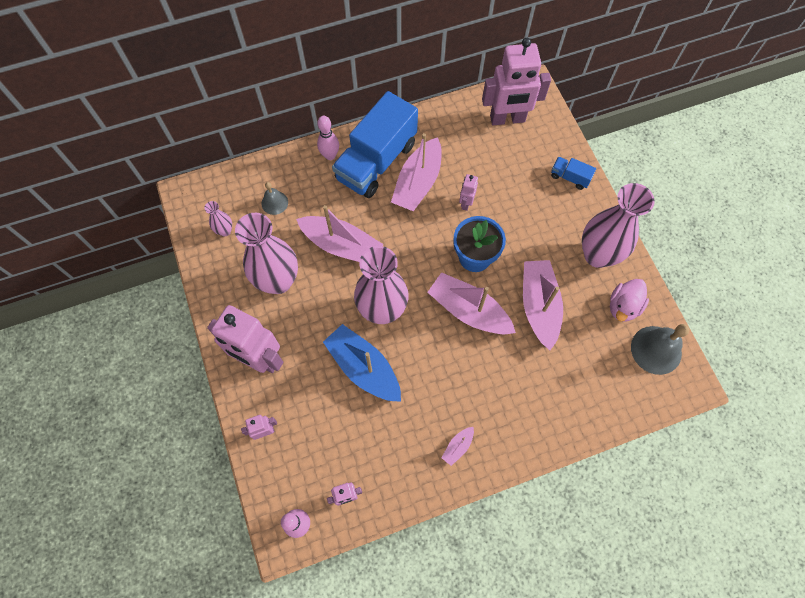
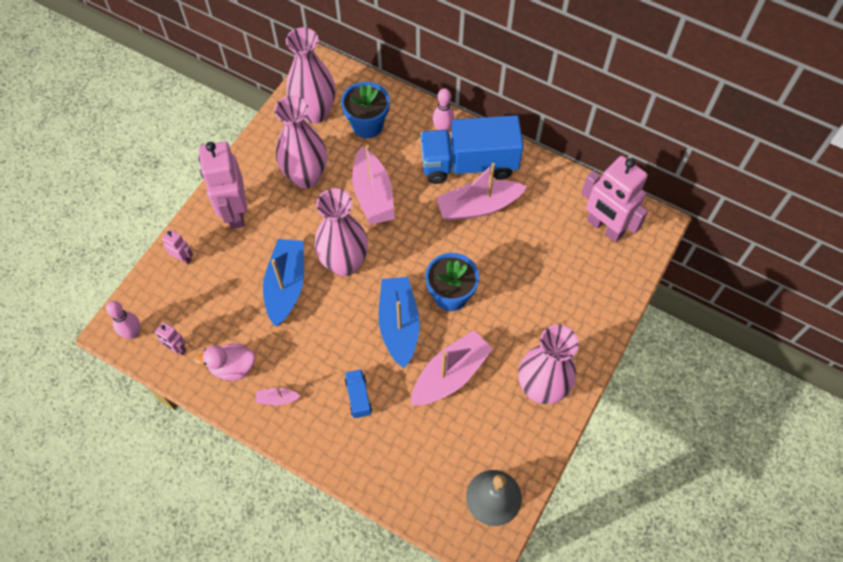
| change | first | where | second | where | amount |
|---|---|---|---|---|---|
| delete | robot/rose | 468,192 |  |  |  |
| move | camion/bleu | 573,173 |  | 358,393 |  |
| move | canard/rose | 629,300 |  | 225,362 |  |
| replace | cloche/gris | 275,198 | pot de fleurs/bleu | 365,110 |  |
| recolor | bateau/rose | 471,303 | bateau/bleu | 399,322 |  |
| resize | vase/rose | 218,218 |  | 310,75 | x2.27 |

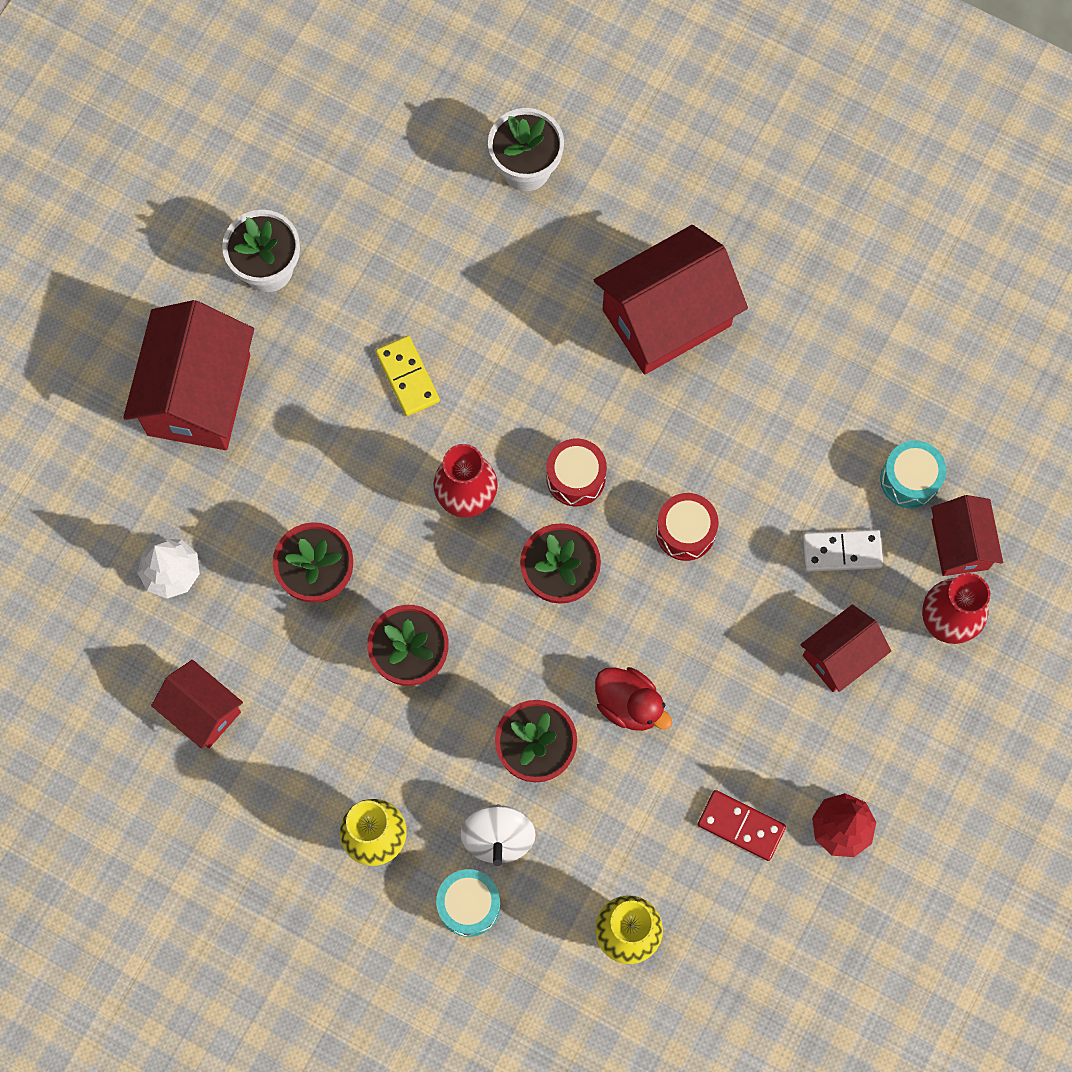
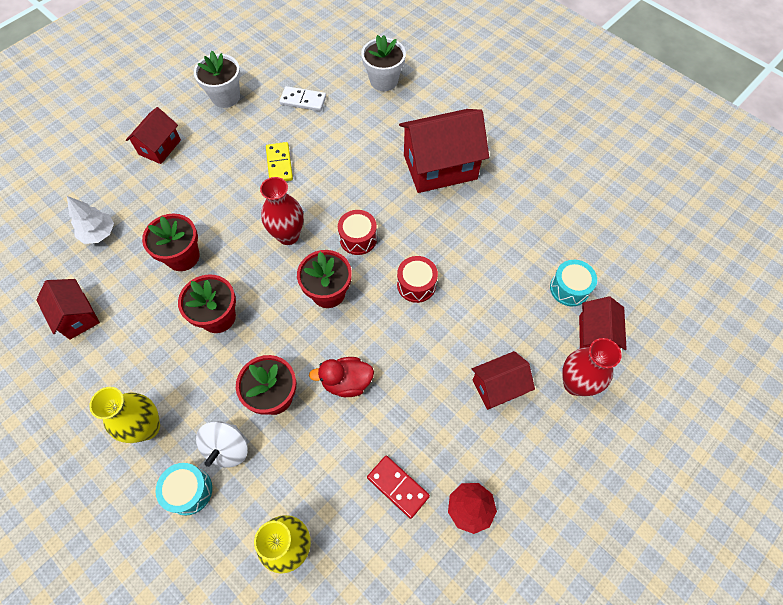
| change | first | where | second | where | amount |
|---|---|---|---|---|---|
| move | domino/blanc | 842,551 |  | 302,98 |  |
| rotate | canard/rouge | 633,699 |  | 341,377 | 120 degrees clockwise |
| resize | maison/rouge | 188,375 |  | 153,135 | x0.56 |

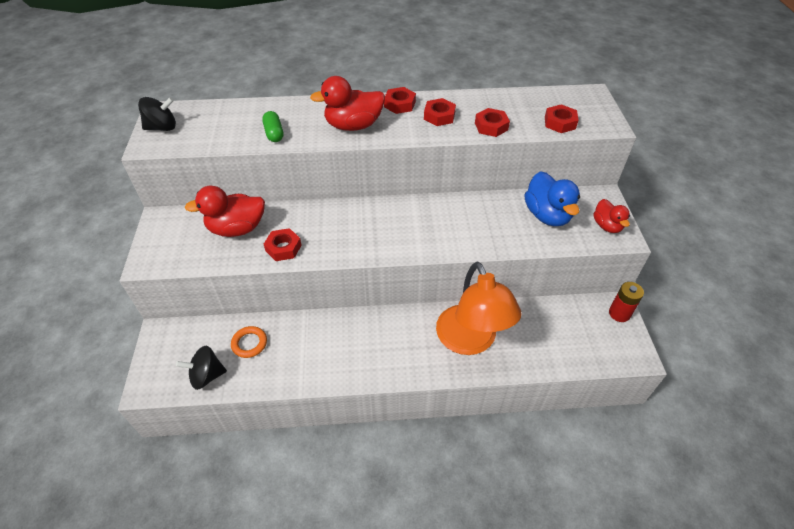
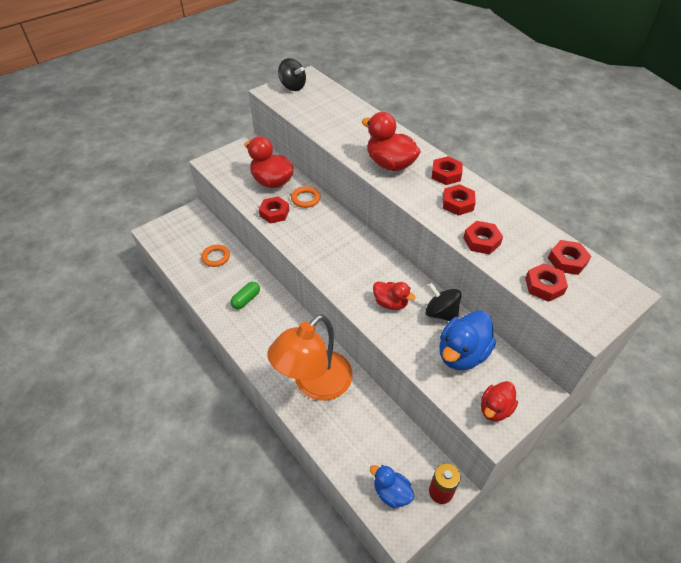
| change | first | where | second | where | amount |
|---|---|---|---|---|---|
| insert |  |  | anneau/orange | 306,197 |  |
| insert |  |  | canard/bleu | 392,486 |  |
| insert |  |  | canard/rouge | 394,295 |  |
| insert |  |  | écrou/rouge | 569,257 |  |
| move | toupie/noir | 201,368 |  | 443,302 |  |
| move | gélule/vert | 273,126 |  | 245,295 |  |

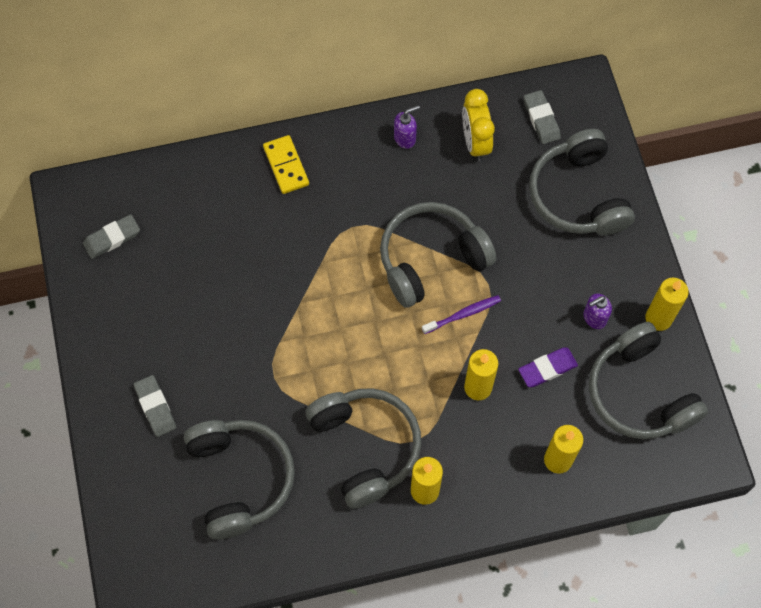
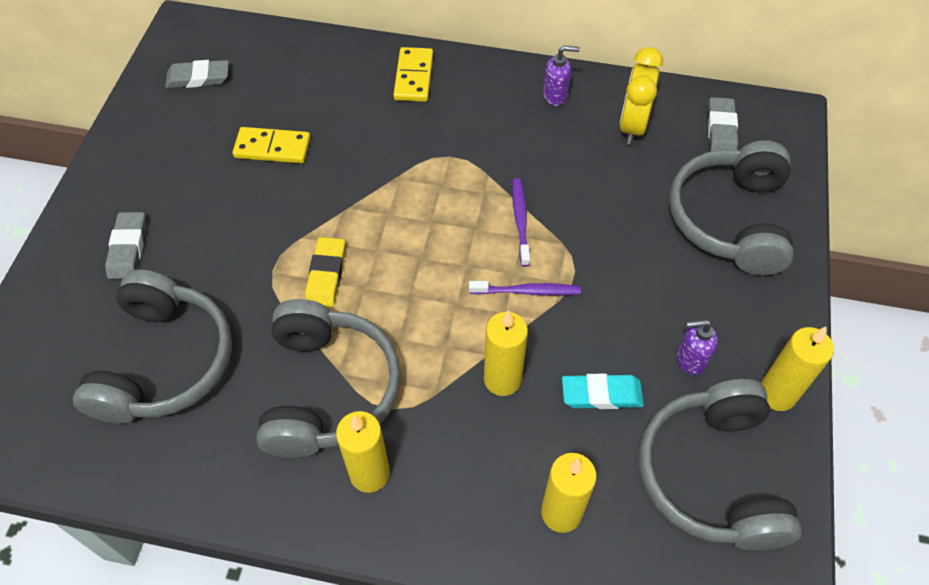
| change | first | where | second | where | amount |
|---|---|---|---|---|---|
| insert |  |  | domino/jaune | 272,145 |  |
| insert |  |  | gomme/jaune | 325,272 |  |
| replace | casque audio/gris | 438,255 | brosse à dents/violet | 521,222 |  |
| recolor | gomme/violet | 548,367 | gomme/turquoise | 603,391 |  |

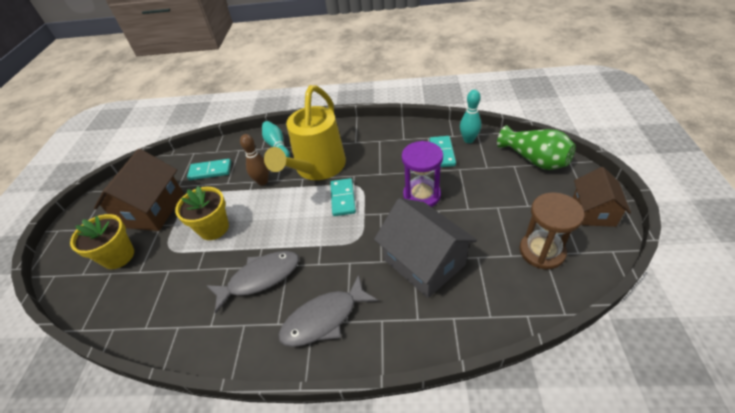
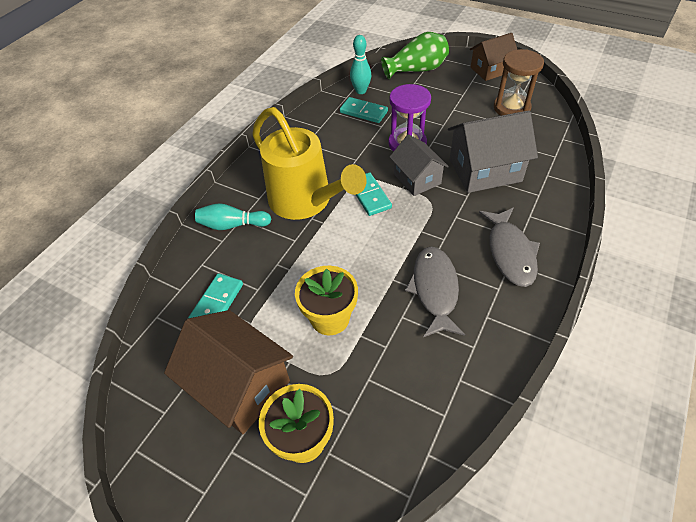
| change | first | where | second | where | amount |
|---|---|---|---|---|---|
| delete | quille/marron | 254,160 |  |  |  |
| insert |  |  | maison/gris | 419,165 |  |
| rotate | domino/turquoise | 343,197 |  | 374,194 | 45 degrees clockwise |
| rotate | maison/marron | 602,197 |  | 493,57 | 60 degrees counterclockwise |

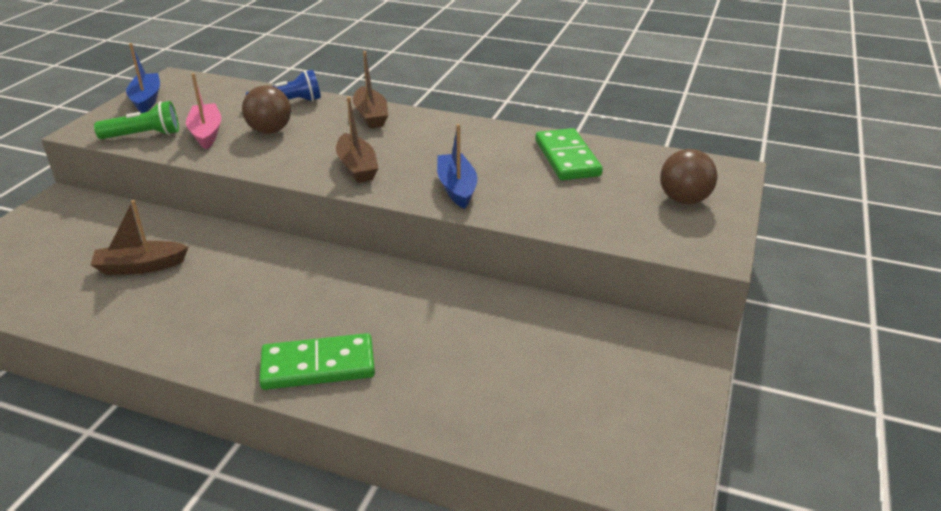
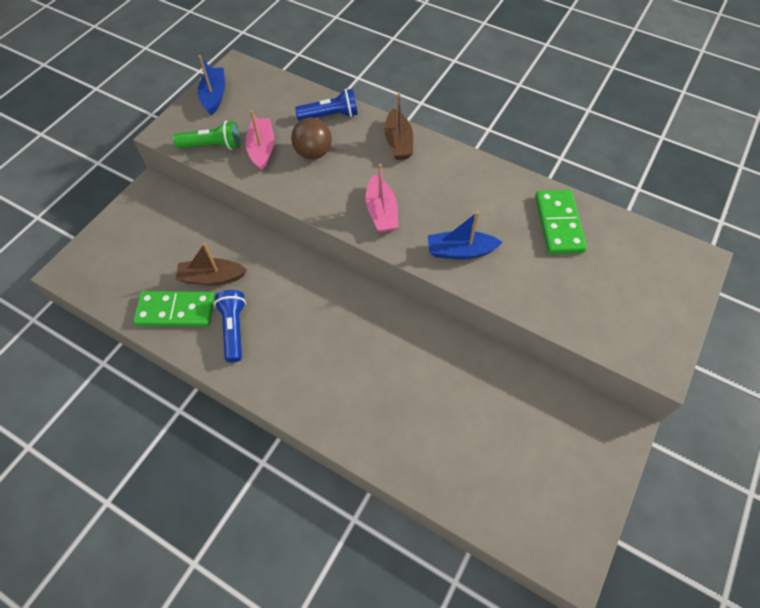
| change | first | where | second | where | amount |
|---|---|---|---|---|---|
| delete | balle/marron | 688,177 |  |  |  |
| insert |  |  | lampe de poche/bleu | 230,326 |  |
| move | domino/vert | 317,361 |  | 174,309 |  |
| recolor | bateau/marron | 357,140 | bateau/rose | 382,198 |  |
| rotate | bateau/bleu | 457,166 |  | 465,235 | 90 degrees counterclockwise |

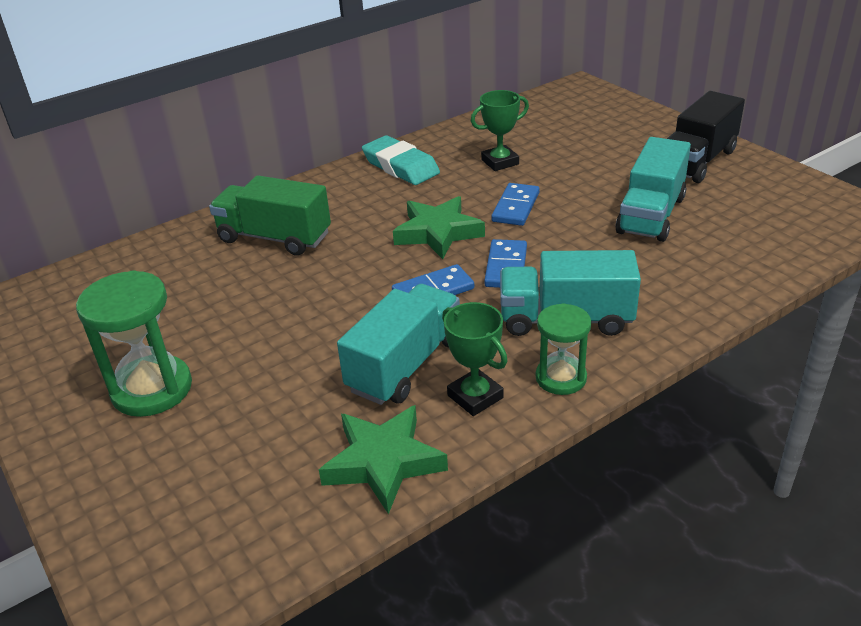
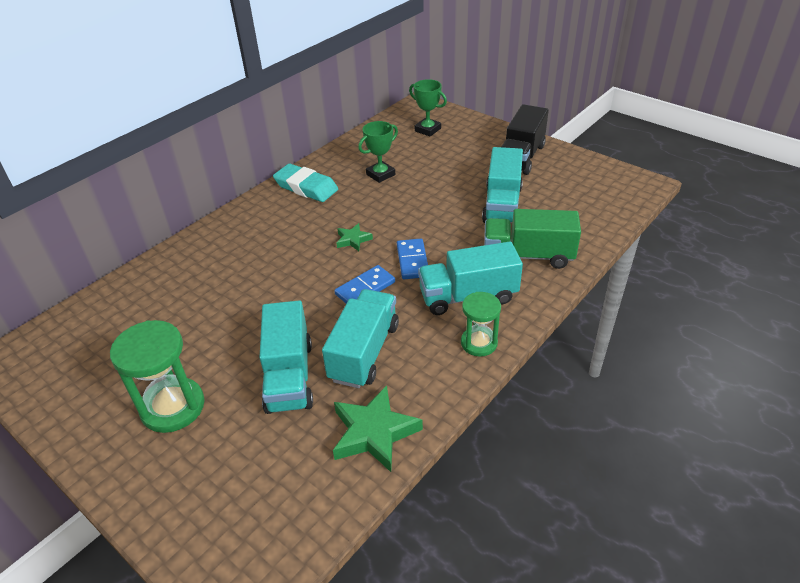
| change | first | where | second | where | amount |
|---|---|---|---|---|---|
| delete | domino/bleu | 515,204 |  |  |  |
| insert |  |  | camion/turquoise | 286,357 |  |
| move | camion/vert | 270,215 |  | 532,239 |  |
| move | trophée/vert | 475,359 |  | 428,107 |  |
| resize | étoile/vert | 439,227 |  | 355,237 | x0.54 |

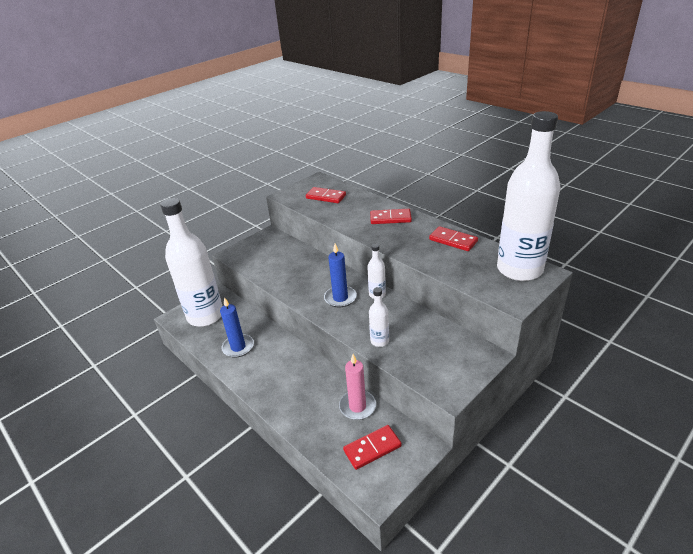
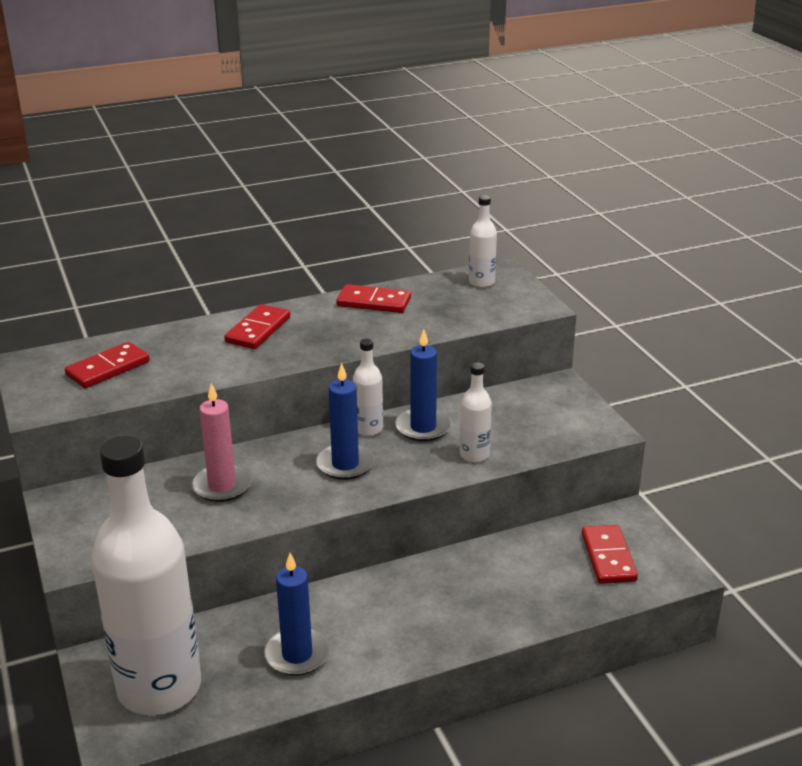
| change | first | where | second | where | amount |
|---|---|---|---|---|---|
| insert |  |  | bougie/bleu | 423,385 |  |
| move | bougie/rose | 357,387 |  | 221,442 |  |
| rotate | domino/rouge | 453,238 |  | 373,298 | 45 degrees clockwise |
| resize | bouteille/blanc | 528,196 |  | 483,241 | x0.42 |

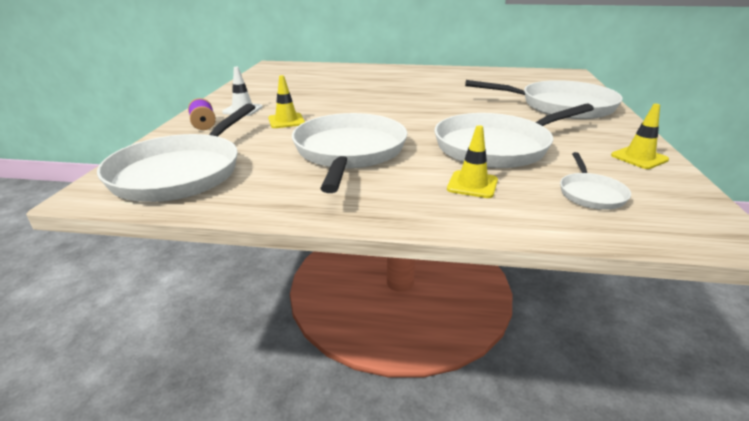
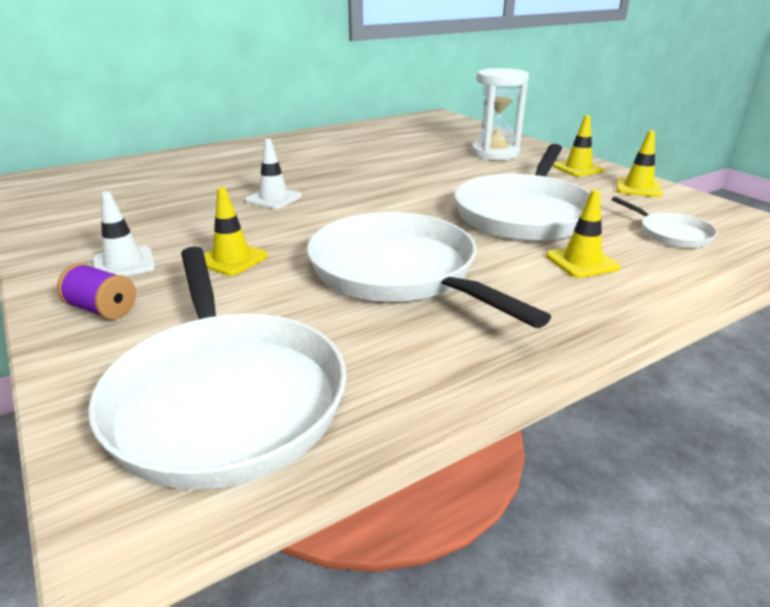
| change | first | where | second | where | amount |
|---|---|---|---|---|---|
| insert |  |  | cône de chantier/blanc | 273,174 |  |
| insert |  |  | cône de chantier/jaune | 579,146 |  |
| replace | poêle/blanc | 544,99 | sablier/blanc | 500,114 |  |

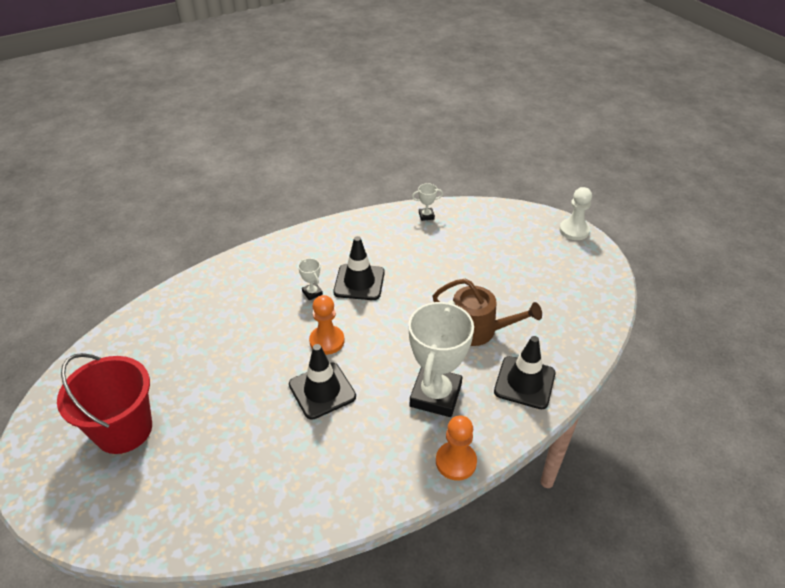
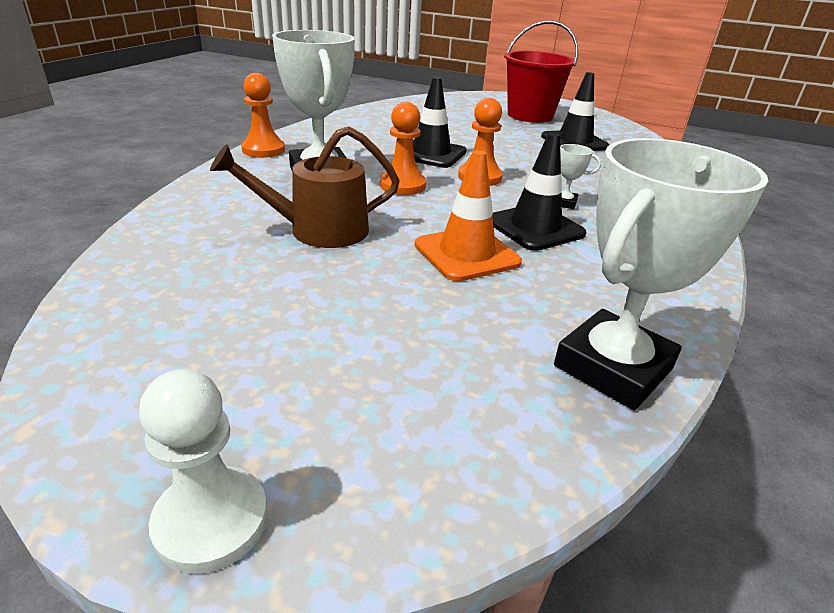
| change | first | where | second | where | amount |
|---|---|---|---|---|---|
| insert |  |  | pion/orange | 403,148 |  |
| insert |  |  | cône de chantier/orange | 468,215 |  |
| move | cône de chantier/noir | 525,372 |  | 575,111 |  |
| resize | trophée/blanc | 427,202 |  | 661,274 | x2.40 |

